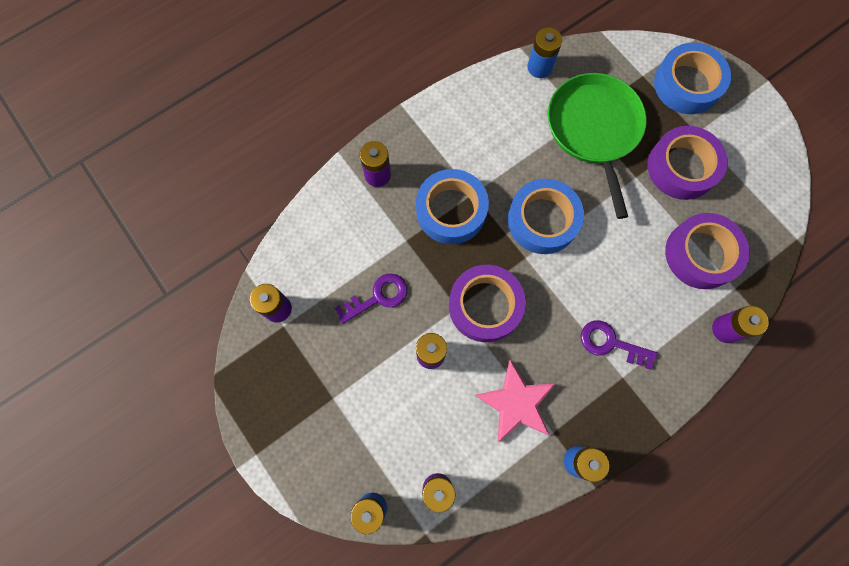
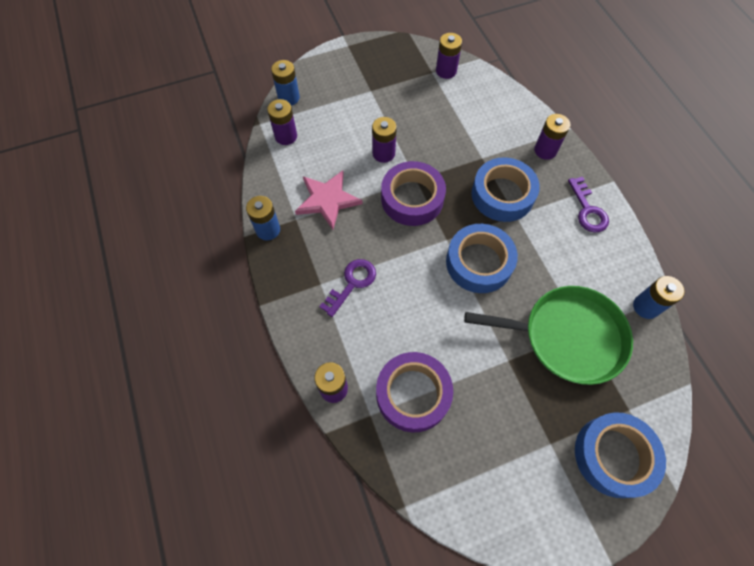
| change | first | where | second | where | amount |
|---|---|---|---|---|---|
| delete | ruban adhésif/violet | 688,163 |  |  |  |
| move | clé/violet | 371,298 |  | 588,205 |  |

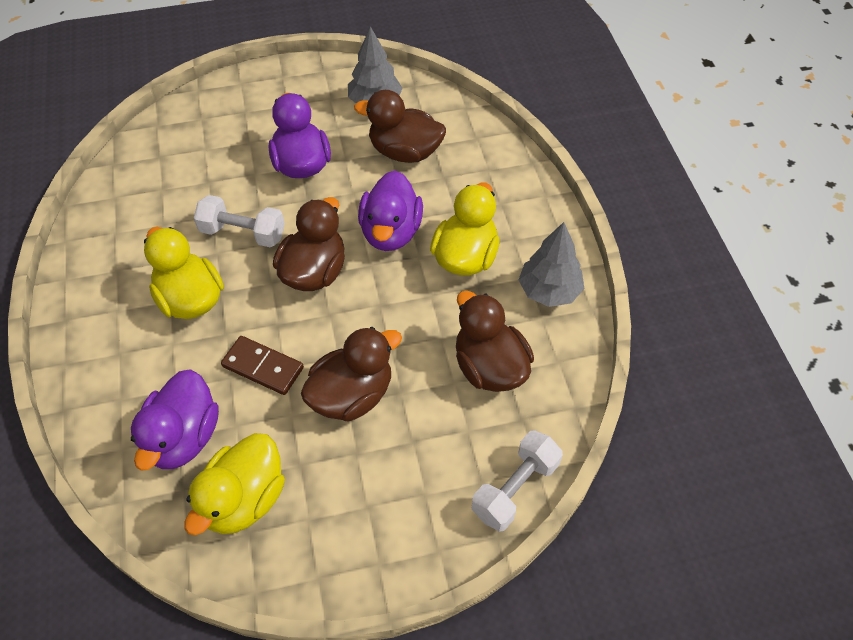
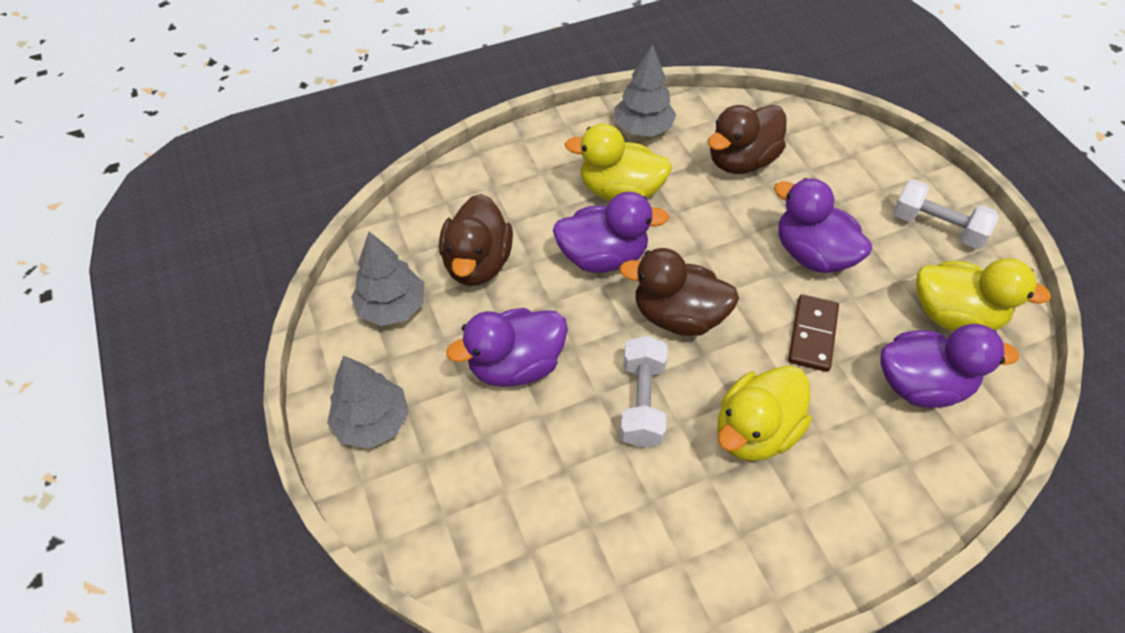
| change | first | where | second | where | amount |
|---|---|---|---|---|---|
| insert |  |  | arbre/gris | 368,402 |  |
| move | haltère/blanc | 517,481 |  | 946,214 |  |
| recolor | canard/marron | 351,374 | canard/violet | 823,225 |  |

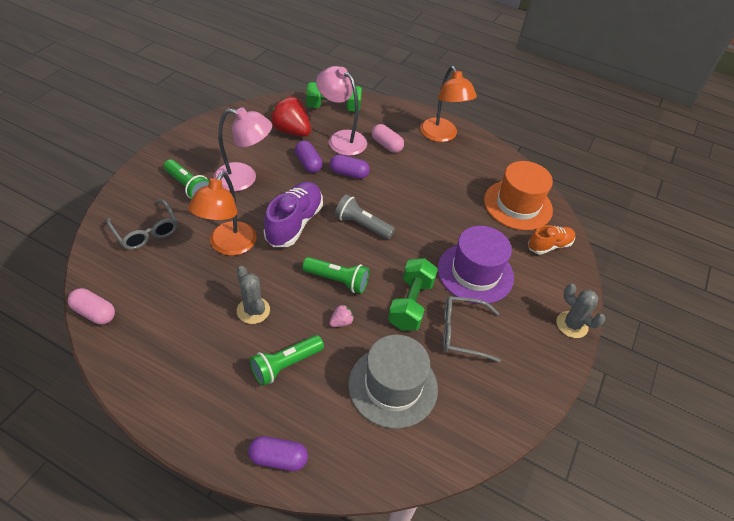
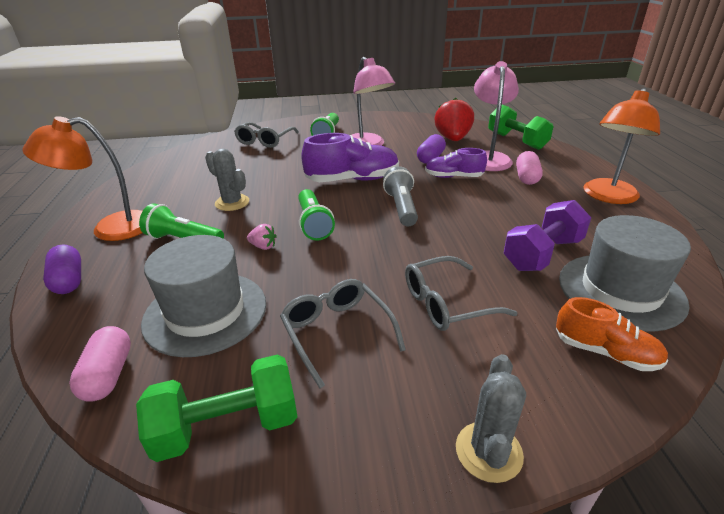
| change | first | where | second | where | amount |
|---|---|---|---|---|---|
| insert |  |  | haltère/violet | 548,235 |  |
| move | gélule/rose | 91,306 |  | 100,364 |  |
| move | lampe/orange | 222,214 |  | 82,178 |  |
| move | haltère/vert | 413,294 |  | 217,408 |  |
| replace | gélule/violet | 350,166 | chaussure/violet | 456,163 |  |
| replace | chapeau/violet | 476,265 | lunettes/gris | 461,293 |  |
| recolor | chapeau/orange | 518,195 | chapeau/gris | 625,273 |  |
| rotate | cactus/gris | 253,295 |  | 227,180 | 75 degrees counterclockwise |

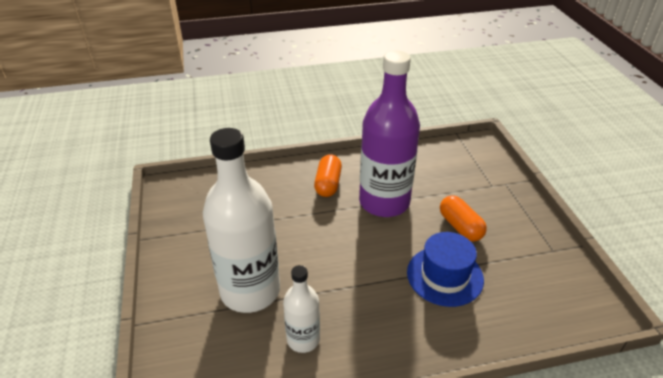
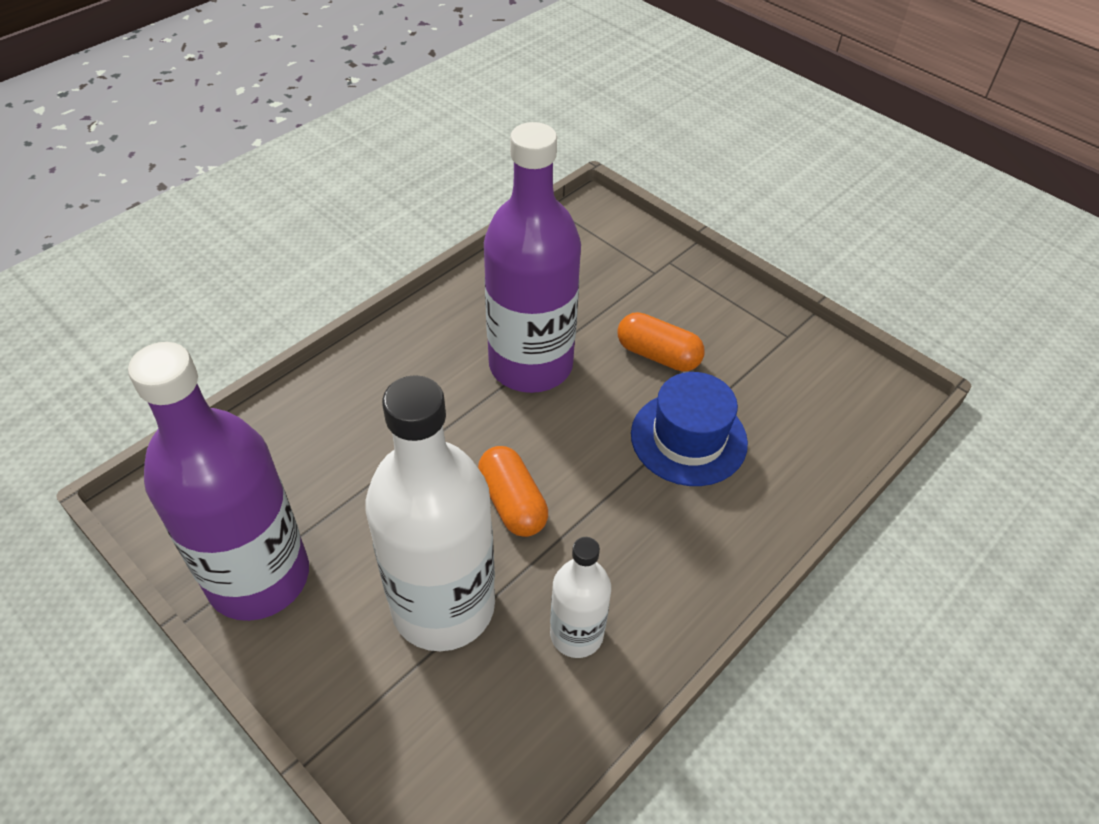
| change | first | where | second | where | amount |
|---|---|---|---|---|---|
| insert |  |  | bouteille/violet | 218,481 |  |
| move | gélule/orange | 328,175 |  | 513,491 |  |

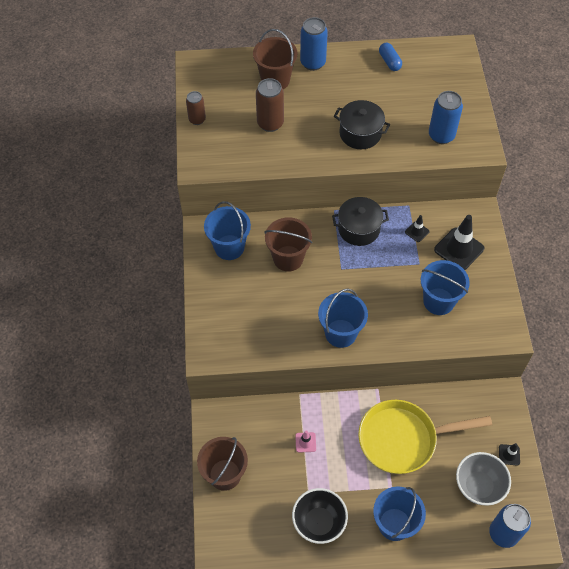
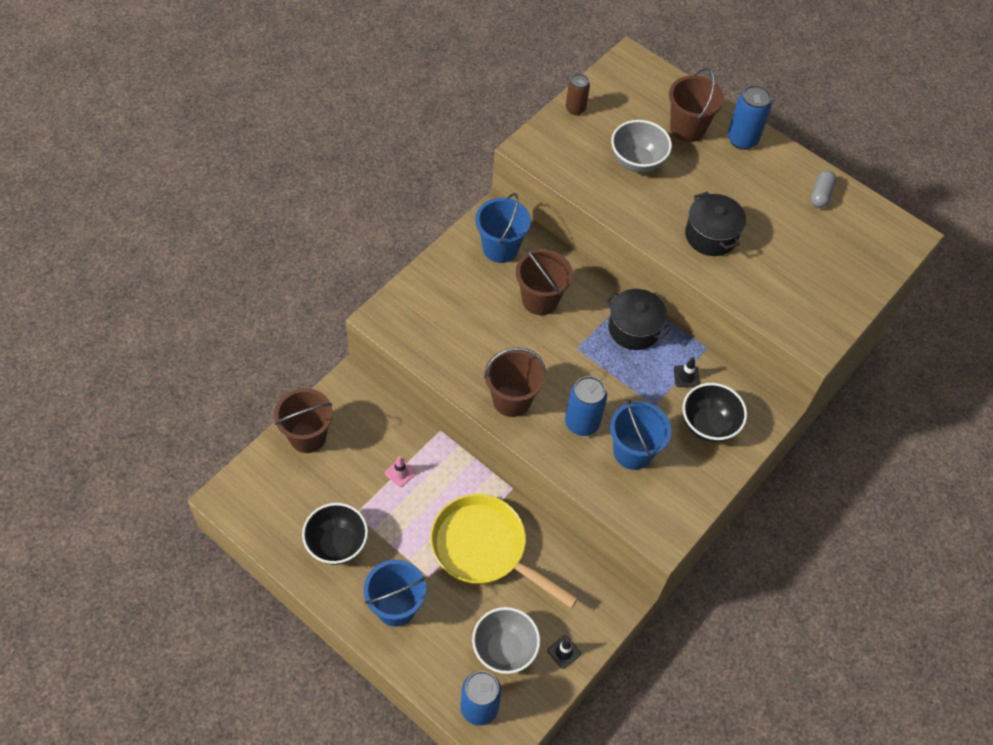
| change | first | where | second | where | amount |
|---|---|---|---|---|---|
| move | canette/bleu | 446,117 |  | 586,406 |  |
| replace | canette/marron | 270,105 | bol/gris | 641,146 |  |
| replace | cône de chantier/noir | 459,242 | bol/noir | 714,412 |  |
| recolor | seau/bleu | 343,318 | seau/marron | 515,382 |  |
| recolor | gélule/bleu | 390,57 | gélule/gris | 824,189 |  |

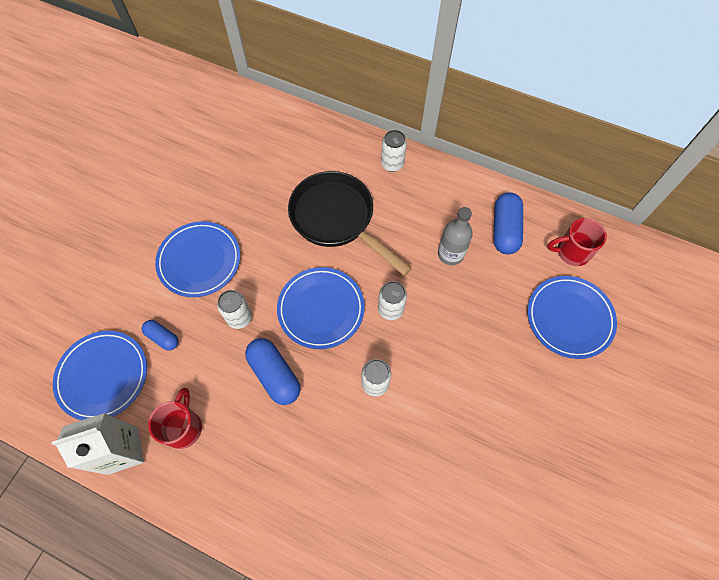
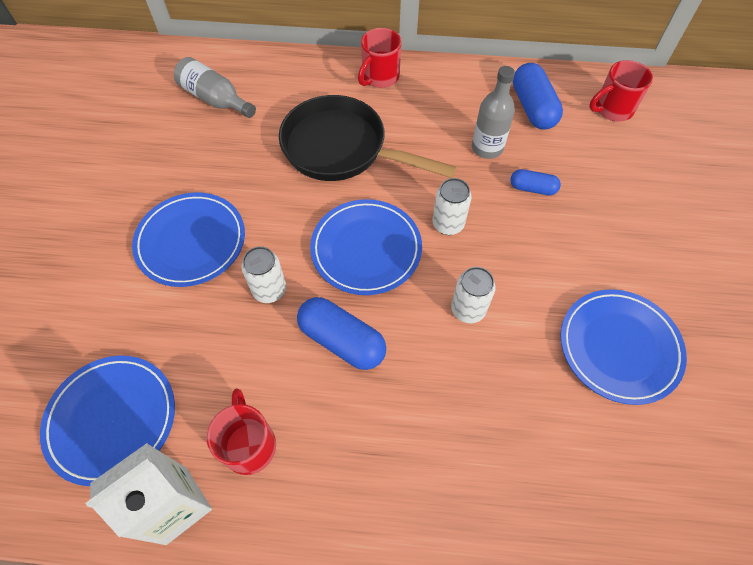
| change | first | where | second | where | amount |
|---|---|---|---|---|---|
| insert |  |  | bouteille/gris | 215,87 |  |
| move | gélule/bleu | 160,335 |  | 535,182 |  |
| move | assiette/bleu | 572,317 |  | 623,347 |  |
| replace | canette/blanc | 394,151 | tasse/rouge | 380,58 |  |

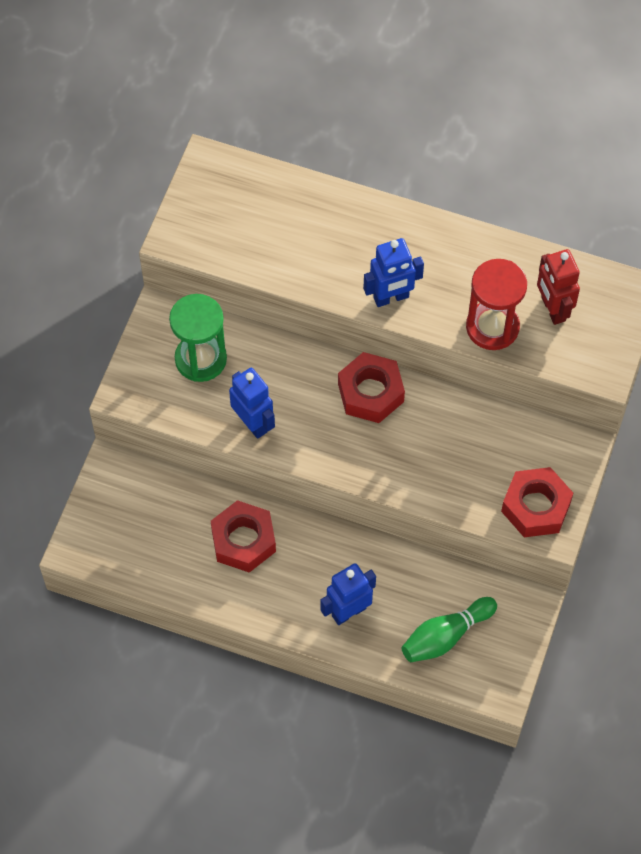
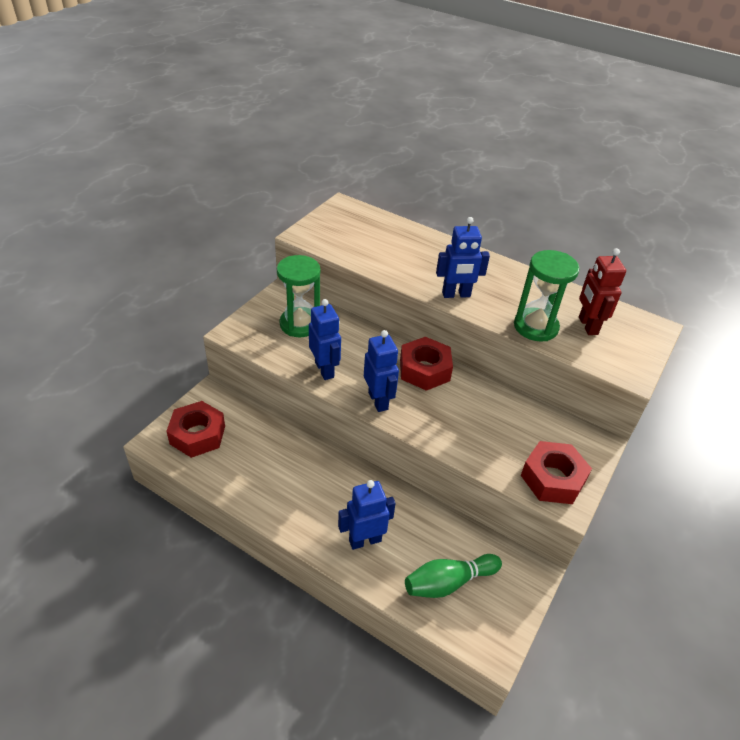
| change | first | where | second | where | amount |
|---|---|---|---|---|---|
| insert |  |  | robot/bleu | 381,371 |  |
| move | écrou/rouge | 243,536 |  | 195,429 |  |
| recolor | sablier/rouge | 496,304 | sablier/vert | 547,296 |  |

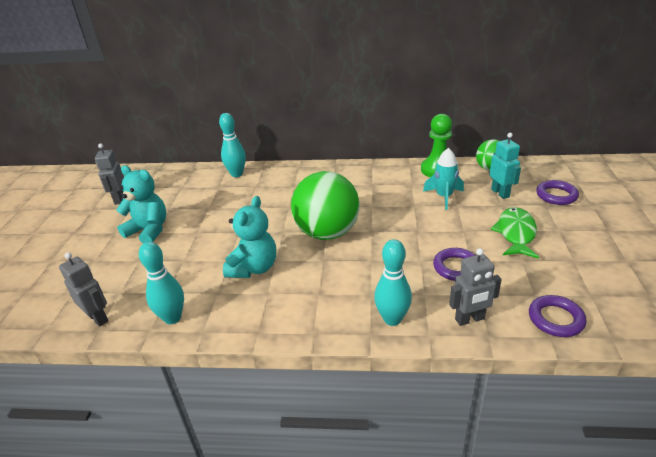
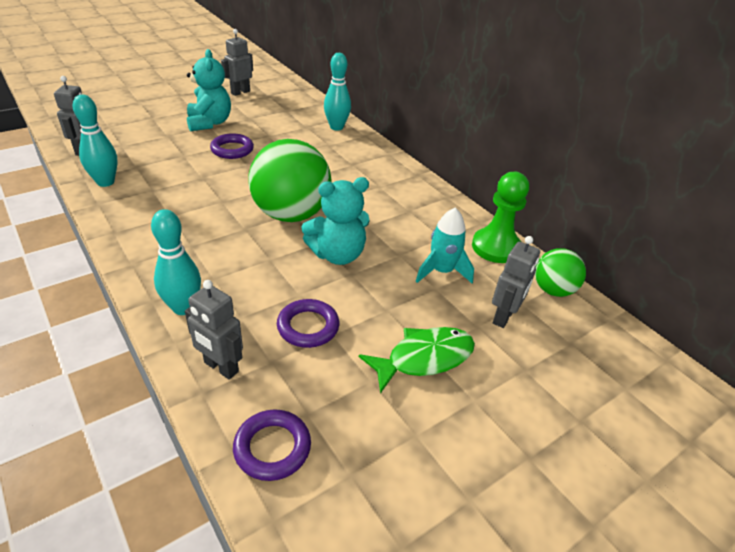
| change | first | where | second | where | amount |
|---|---|---|---|---|---|
| move | ours en peluche/turquoise | 249,237 |  | 335,221 |  |
| move | anneau/violet | 557,192 |  | 232,146 |  |
| recolor | robot/turquoise | 505,166 | robot/gris | 516,282 |  |

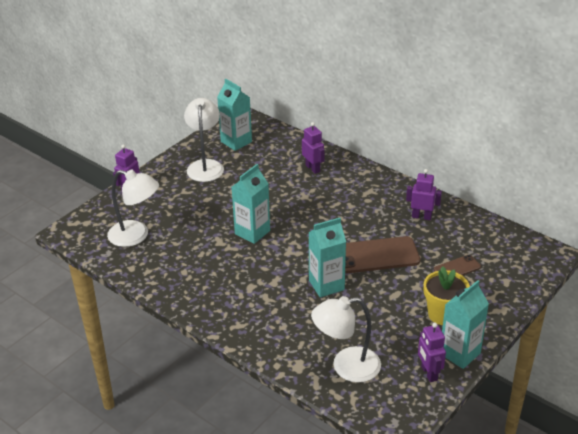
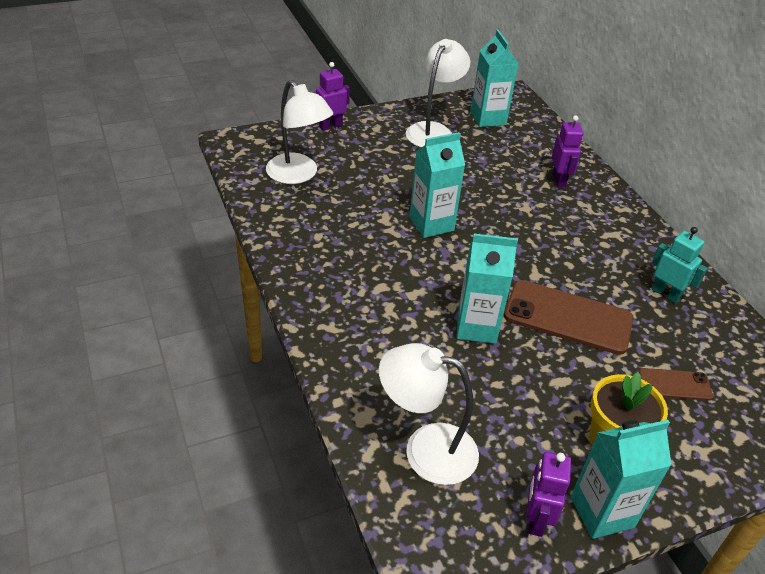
| change | first | where | second | where | amount |
|---|---|---|---|---|---|
| recolor | robot/violet | 424,194 | robot/turquoise | 680,265 |  |

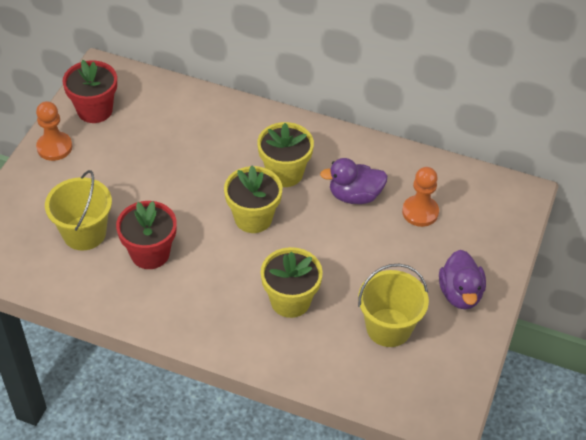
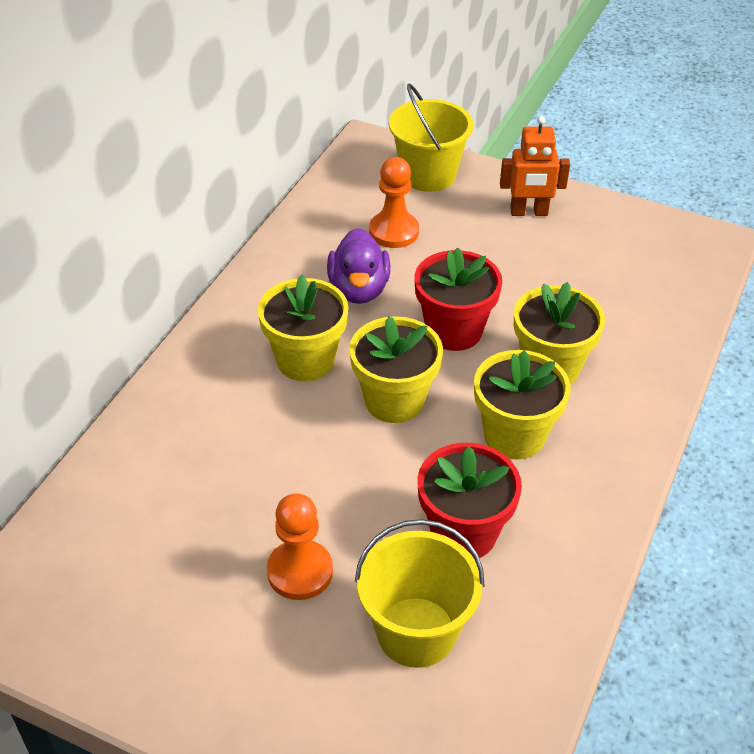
| change | first | where | second | where | amount |
|---|---|---|---|---|---|
| insert |  |  | pot de fleurs/jaune | 522,404 |  |
| move | pion/orange | 54,131 |  | 300,546 |  |
| move | pot de fleurs/rouge | 90,91 |  | 458,299 |  |
| move | seau/jaune | 393,305 |  | 431,138 |  |
| replace | canard/violet | 462,280 | robot/orange | 535,166 |  |

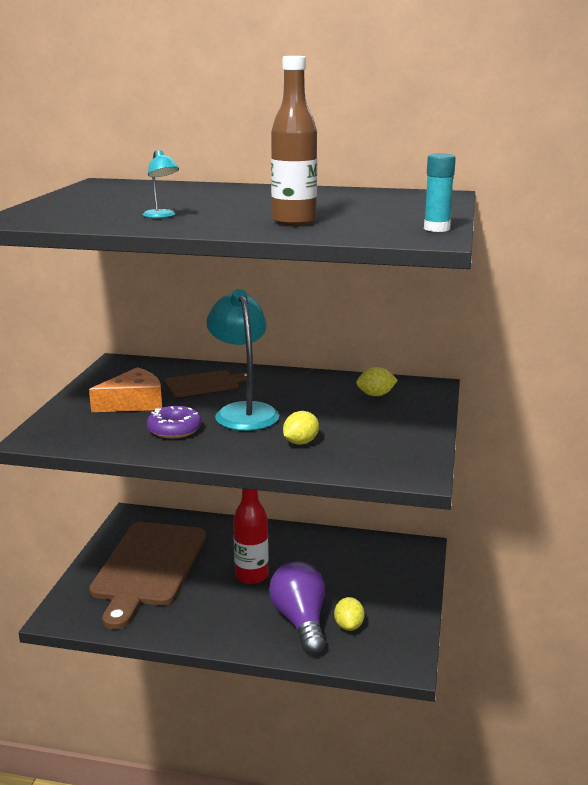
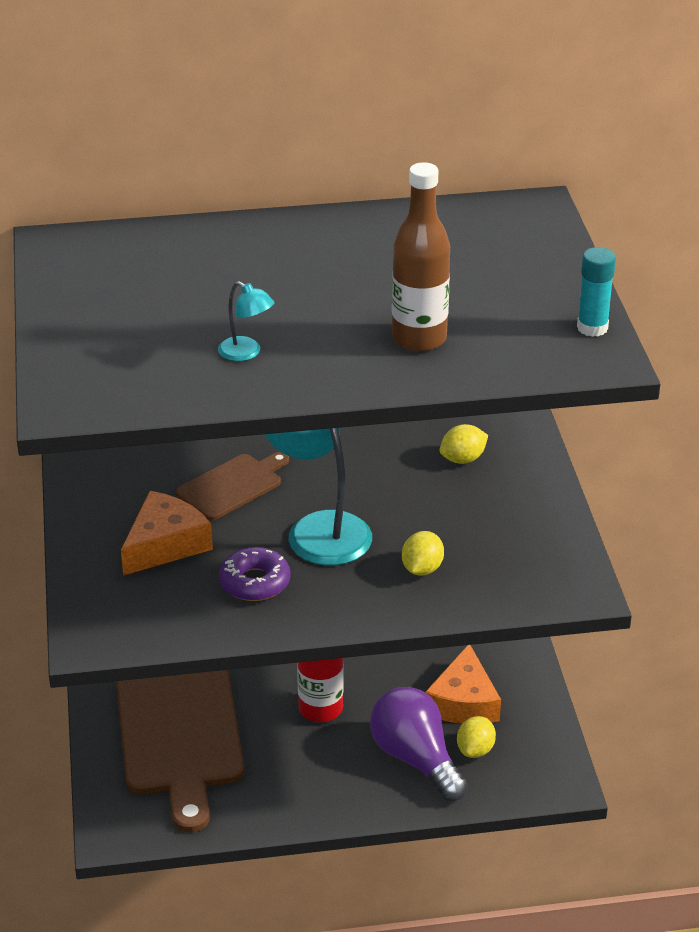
| change | first | where | second | where | amount |
|---|---|---|---|---|---|
| insert |  |  | fromage/orange | 463,684 |  |
| rotate | citron/jaune | 349,614 |  | 476,737 | 45 degrees clockwise |

